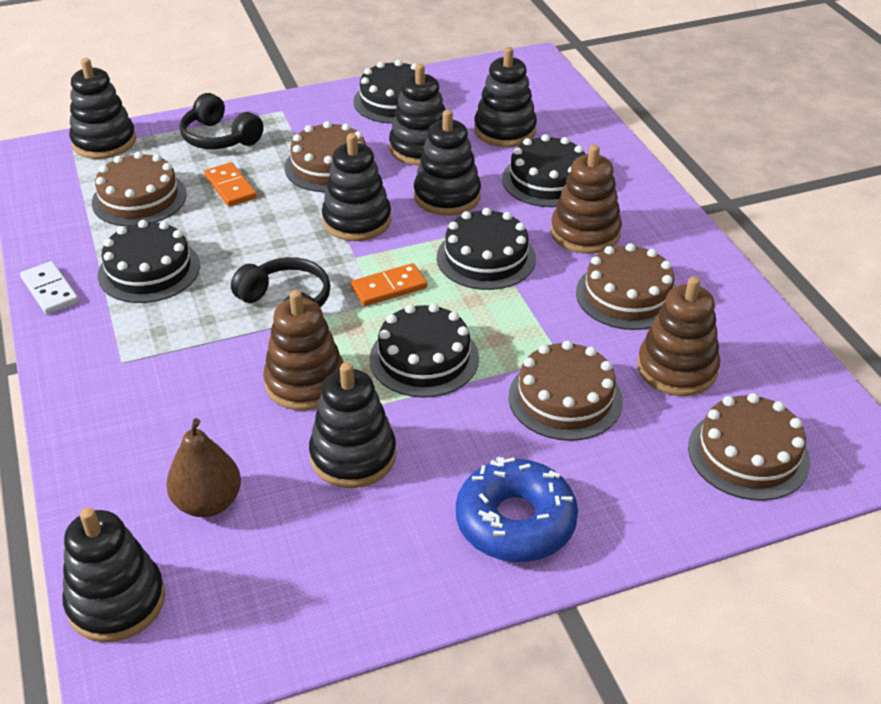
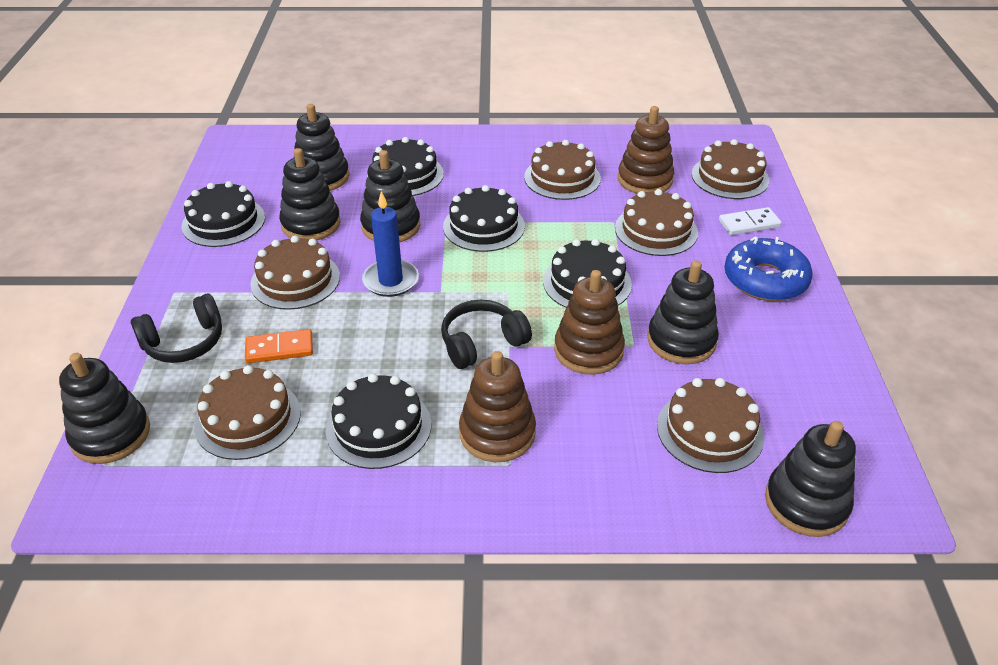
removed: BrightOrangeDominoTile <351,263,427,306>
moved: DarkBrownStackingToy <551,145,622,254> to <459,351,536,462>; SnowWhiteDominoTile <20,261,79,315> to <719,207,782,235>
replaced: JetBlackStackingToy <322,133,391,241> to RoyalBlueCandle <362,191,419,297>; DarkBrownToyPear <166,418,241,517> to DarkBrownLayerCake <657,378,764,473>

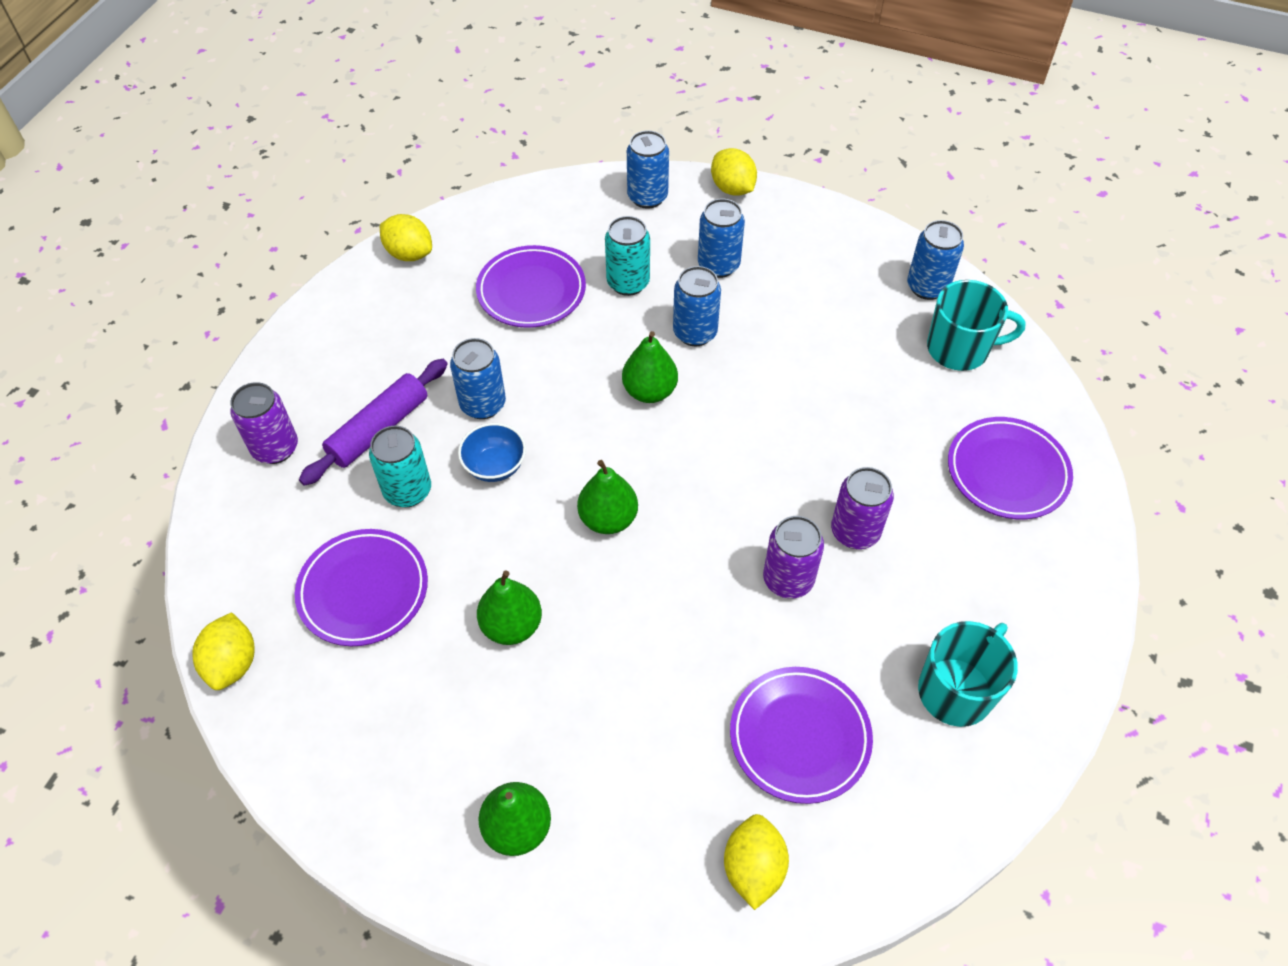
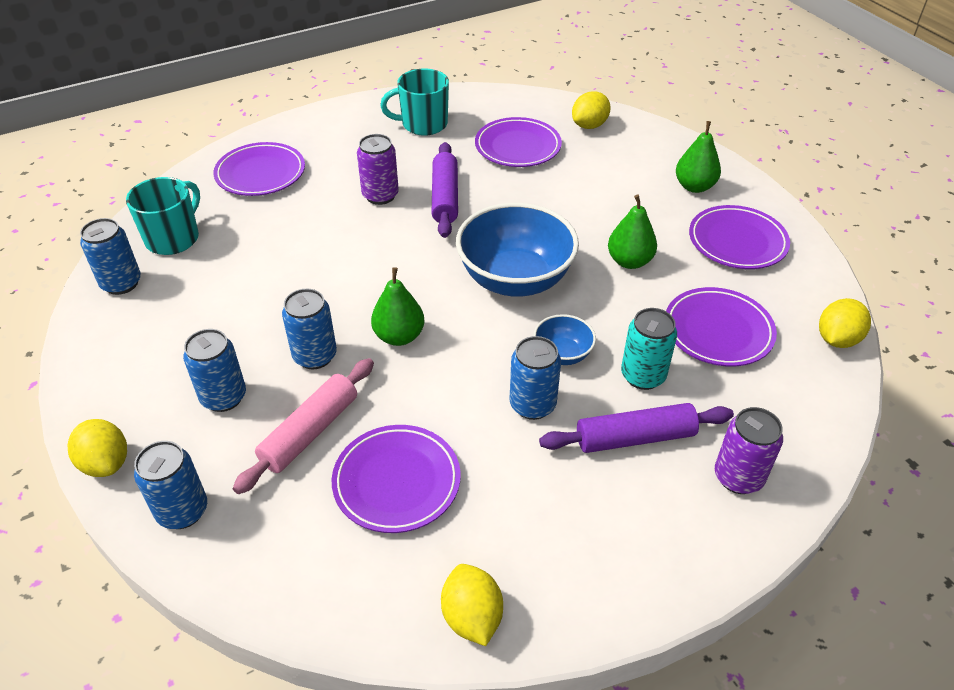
added: VioletFlatDish <689,205,790,269>
replaced: TurquoiseTin <605,216,650,296> to PinkDoughRoller <233,358,374,494>; EmeraldToyPear <577,460,638,534> to RoyalBlueServingBowl <456,203,579,297>; VioletTin <763,516,824,598> to VioletDoughRoller <432,142,458,238>
turned: GoldenLemon <711,148,757,196> = <68,419,127,477> 45 degrees counterclockwise; TurquoiseCoffeeMug <927,280,1026,371> = <126,177,200,255> 75 degrees clockwise

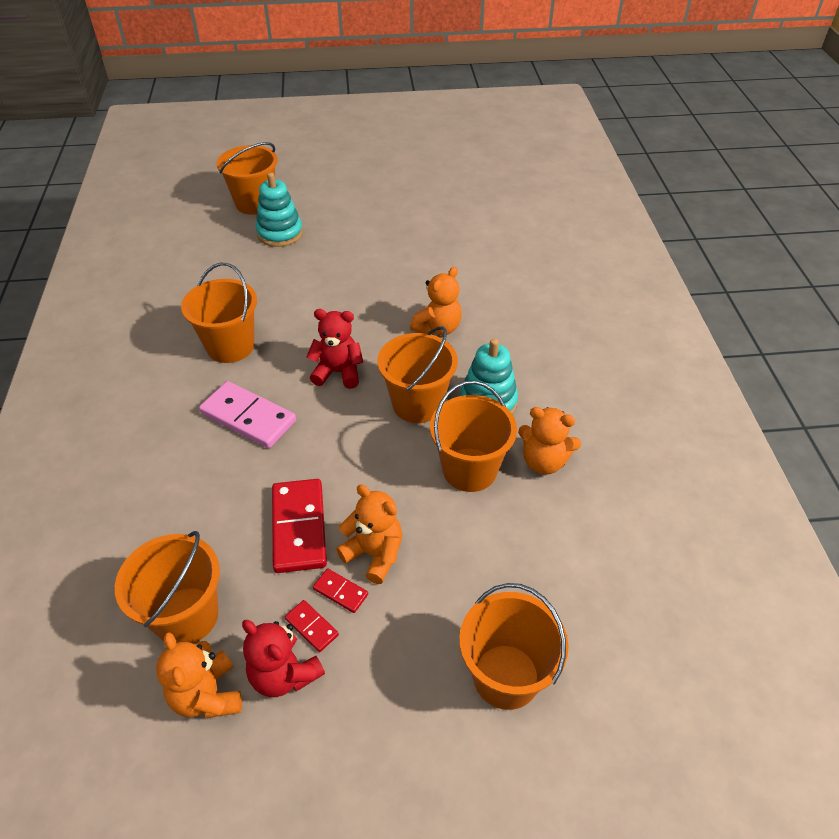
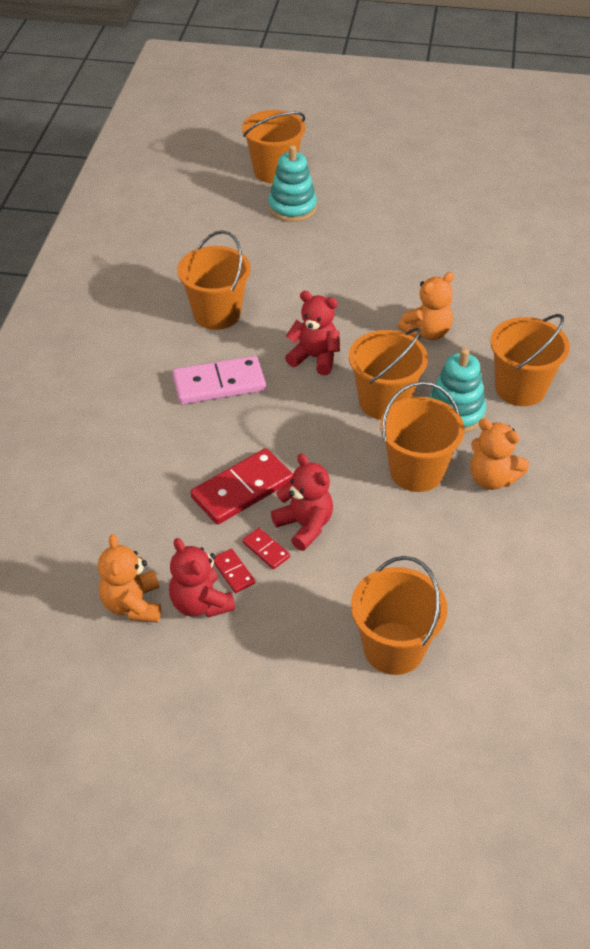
moved: BrightOrangeSandBucket <115,531,220,643> to <490,314,570,406>
recoloured: BrightOrangeTeddy <336,484,402,584> to RedTeddy <271,453,333,551>
turned: PinkDominoTile <199,381,296,448> = <172,356,266,404> 60 degrees counterclockwise; RedDominoTile <272,479,327,573> = <190,448,293,524> 45 degrees clockwise

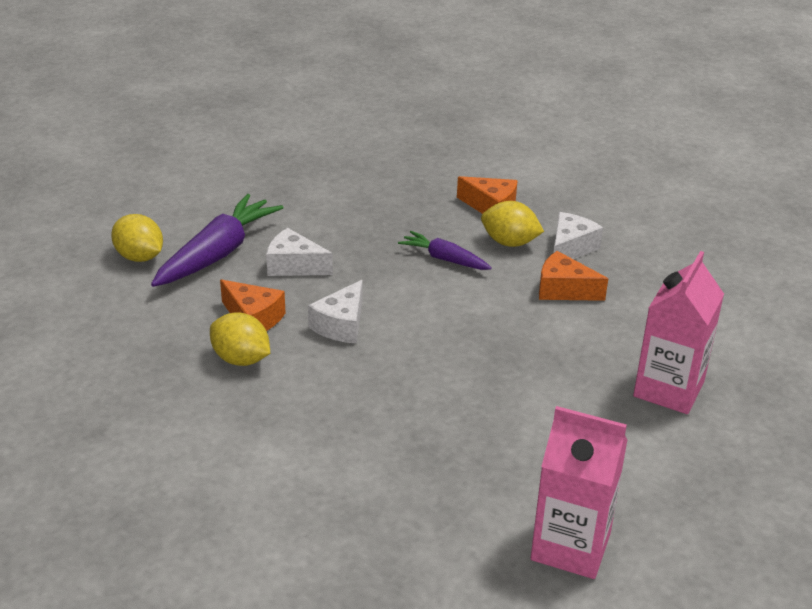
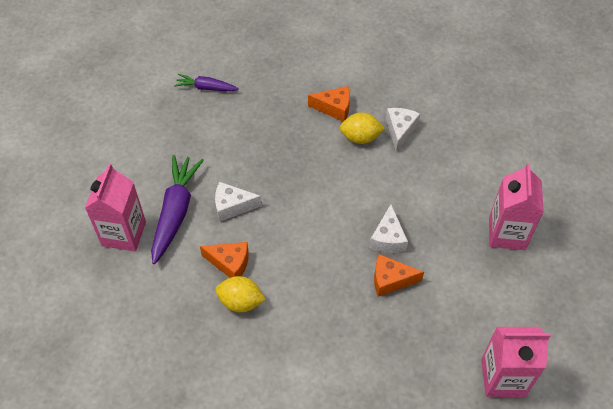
moved: VioletToyCarrot <398,231,492,270> to <174,74,239,91>; BrightOrangeCheese <539,251,608,301> to <374,254,424,297>; SnowWhiteCheese <308,280,362,344> to <369,204,408,253>
replaced: GoldenLemon <111,214,163,262> to PinkCarton <85,163,146,251>

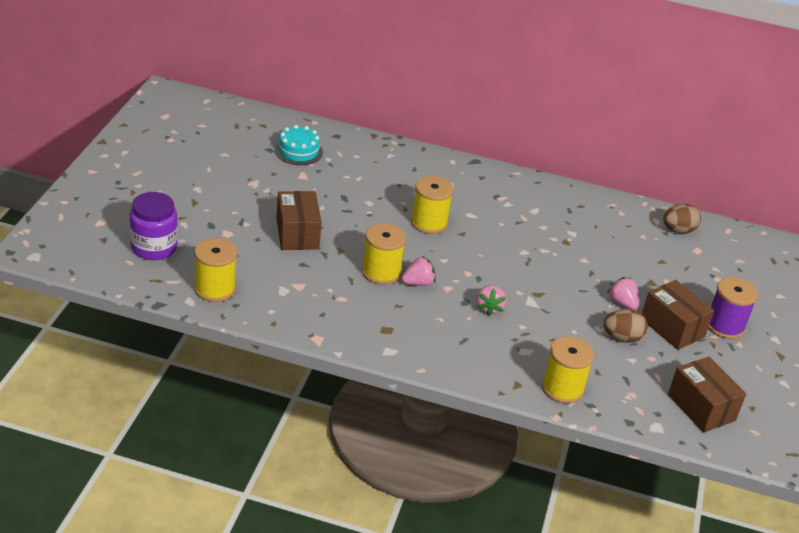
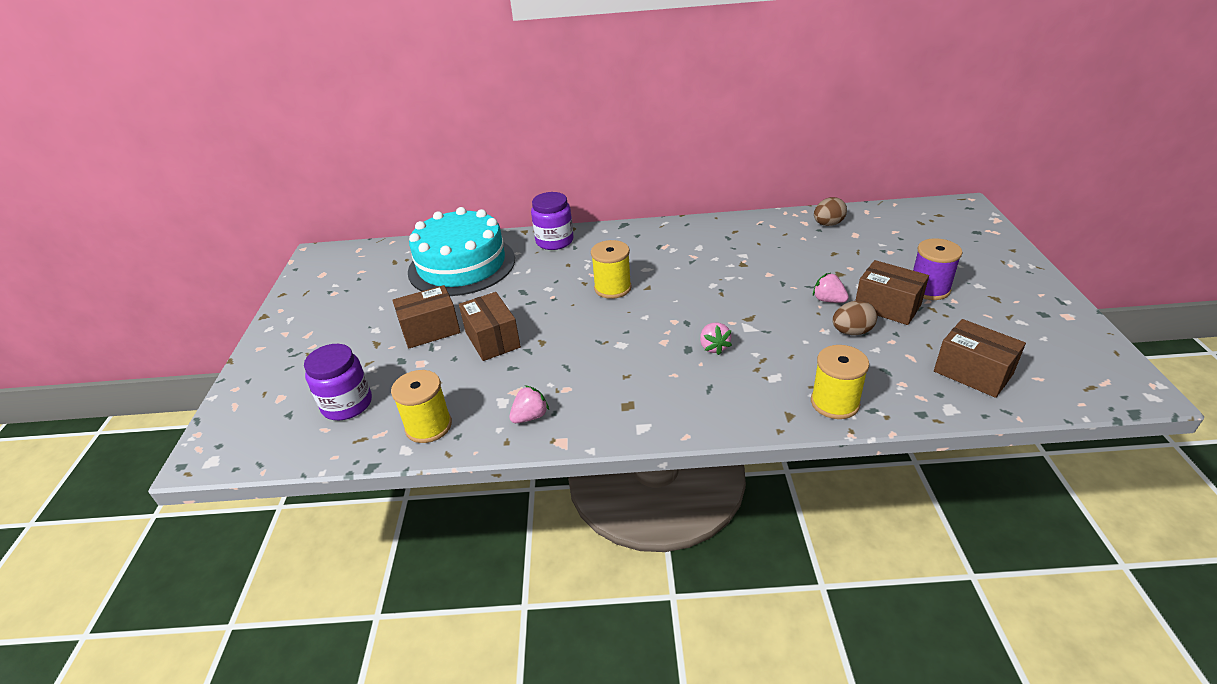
removed: GoldenReelOfThread <362,223,406,285>
added: VioletJamJar <531,192,574,250>; DarkBrownBox <392,285,460,348>
moved: PinkStrawberry <401,257,436,286> to <509,385,549,423>
resized: TurquoiseLayerCake <275,125,323,165> = <408,207,515,296> x2.25

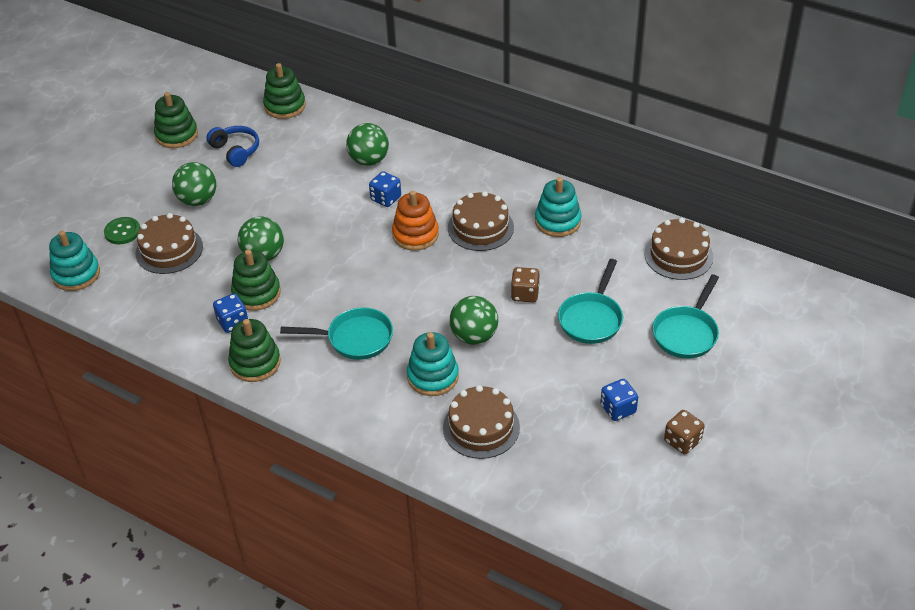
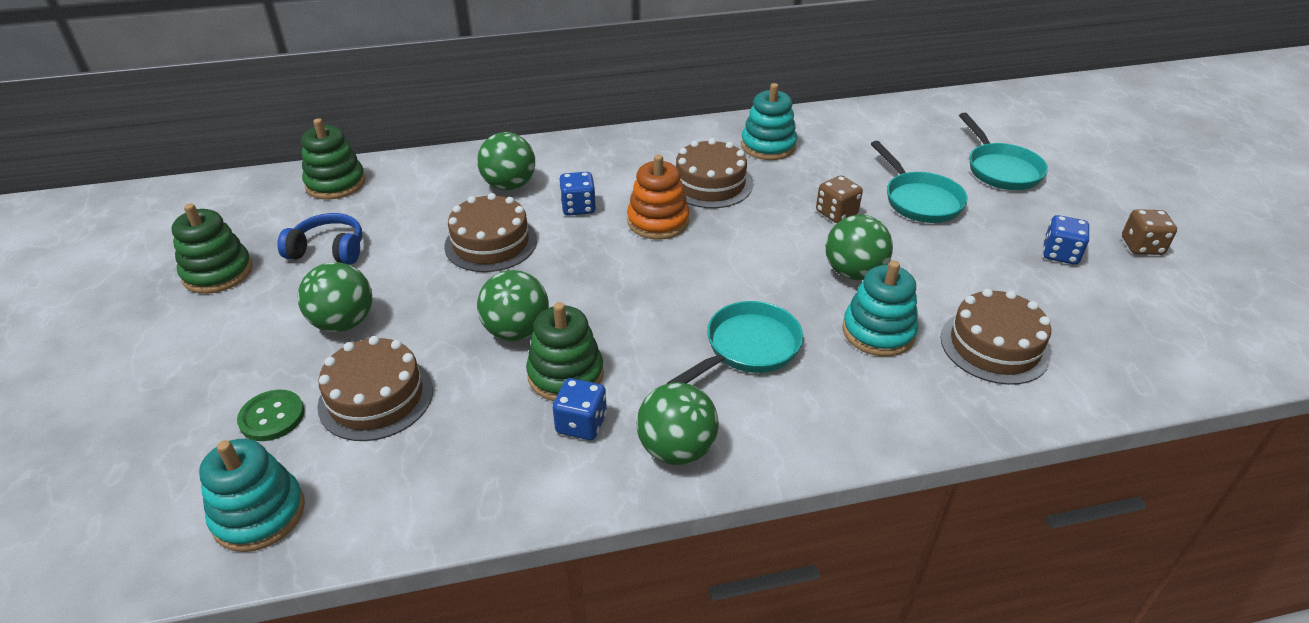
moved: DarkBrownLayerCake <644,218,714,280> to <444,193,537,272>
replaced: EmeraldStackingToy <228,319,281,382> to EmeraldBall <637,382,719,465>

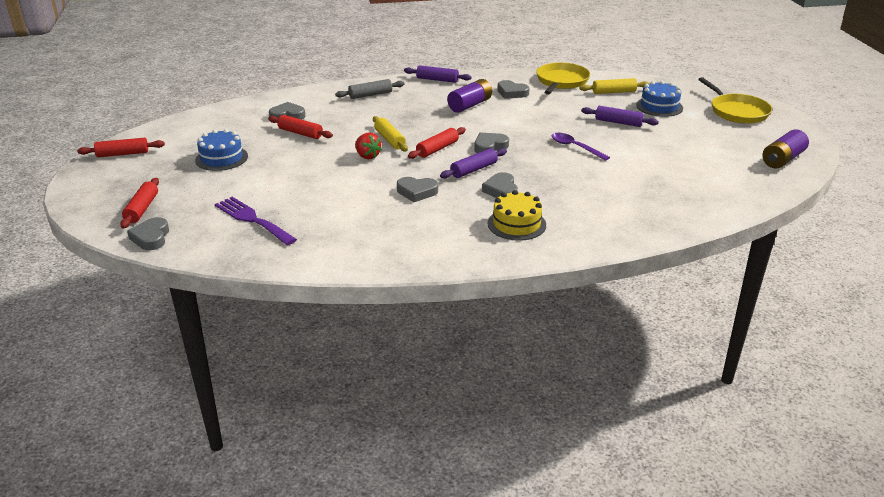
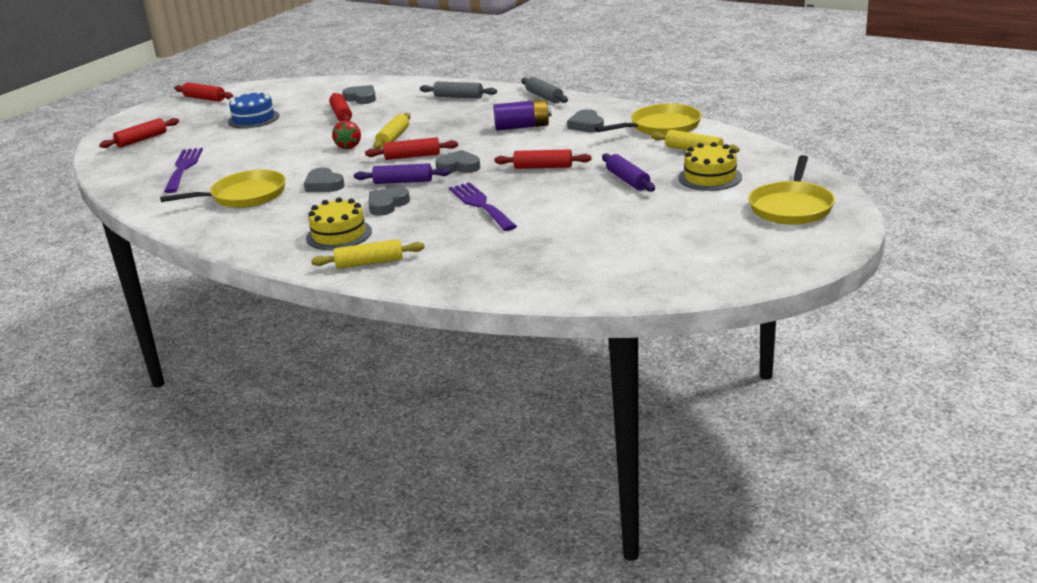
removed: VioletAaBattery <762,129,809,169>; VioletTablespoon <552,133,610,161>; GreyHeart <127,217,169,250>
added: RedDoughRoller <495,149,591,169>; GoldenPan <160,170,286,208>; VioletTableFork <449,182,517,231>; GoldenDoughRoller <311,239,425,269>
recoloured: VioletDoughRoller <404,65,472,83> to GreyDoughRoller <521,77,568,103>; RoyalBlueLayerCake <636,81,683,117> to GoldenLayerCake <679,142,742,191>

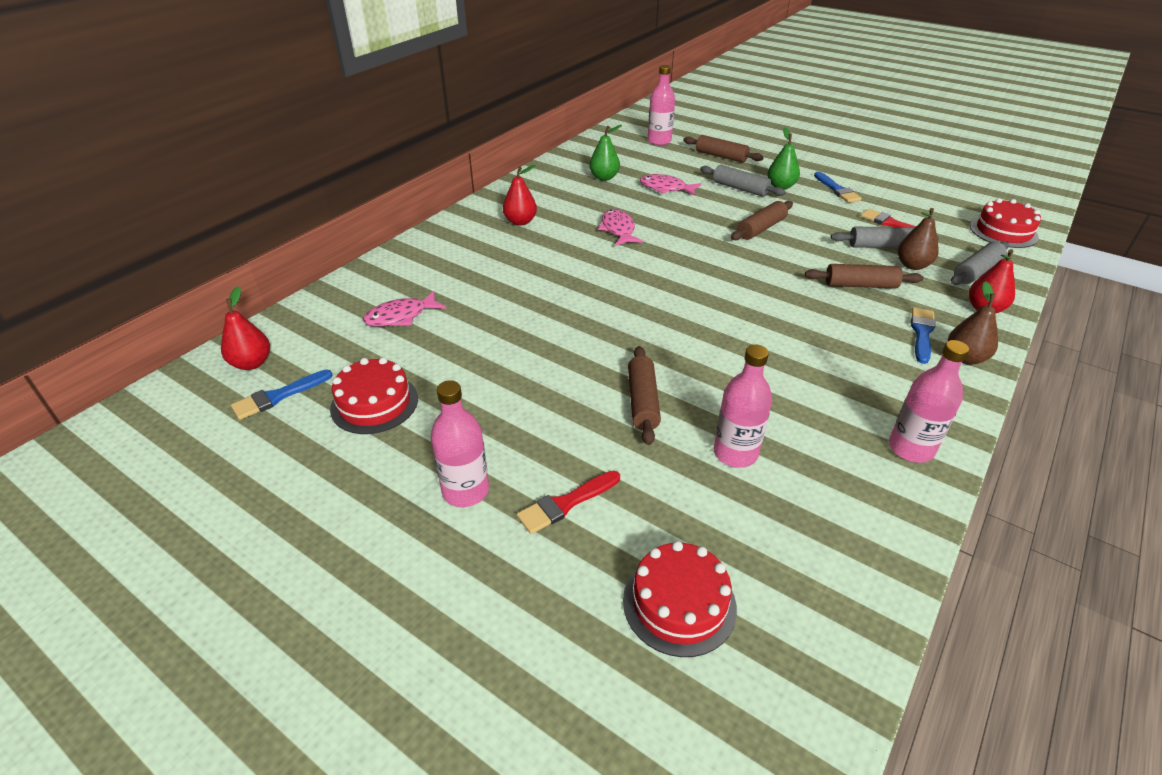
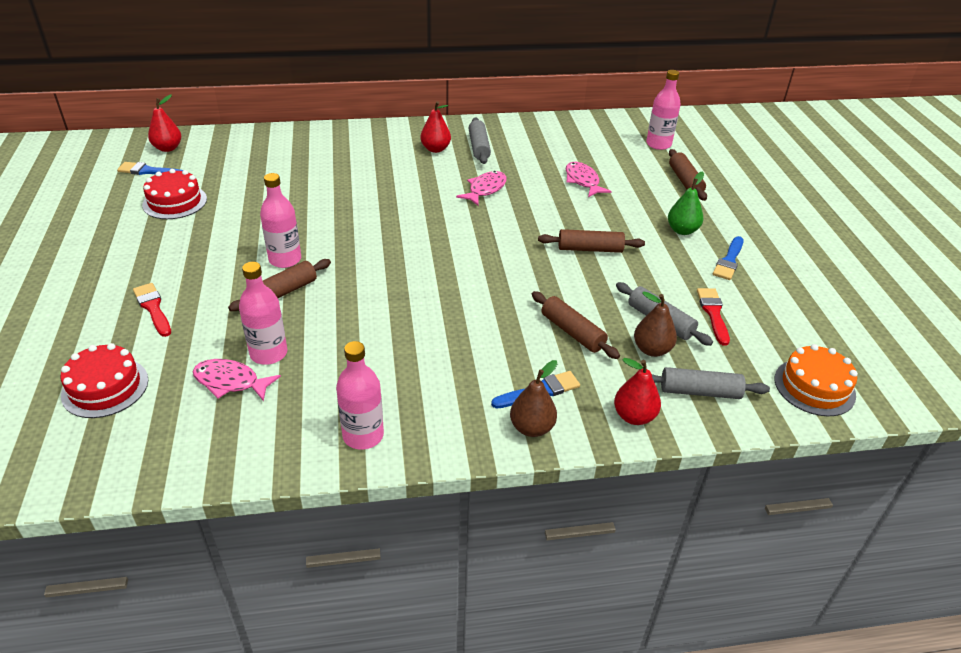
removed: EmeraldToyPear <589,125,622,181>
moved: GreyDoughRoller <700,165,786,197> to <469,117,491,164>; PinkFish <363,291,446,327> to <193,359,281,401>; PinkFlask <431,380,489,507> to <260,173,301,268>
recoloured: RedLayerCake <970,198,1041,248> to BrightOrangeLayerCake <775,344,858,416>
turned: RedPaintBrush <517,471,620,534> = <133,283,171,337> 45 degrees clockwise

